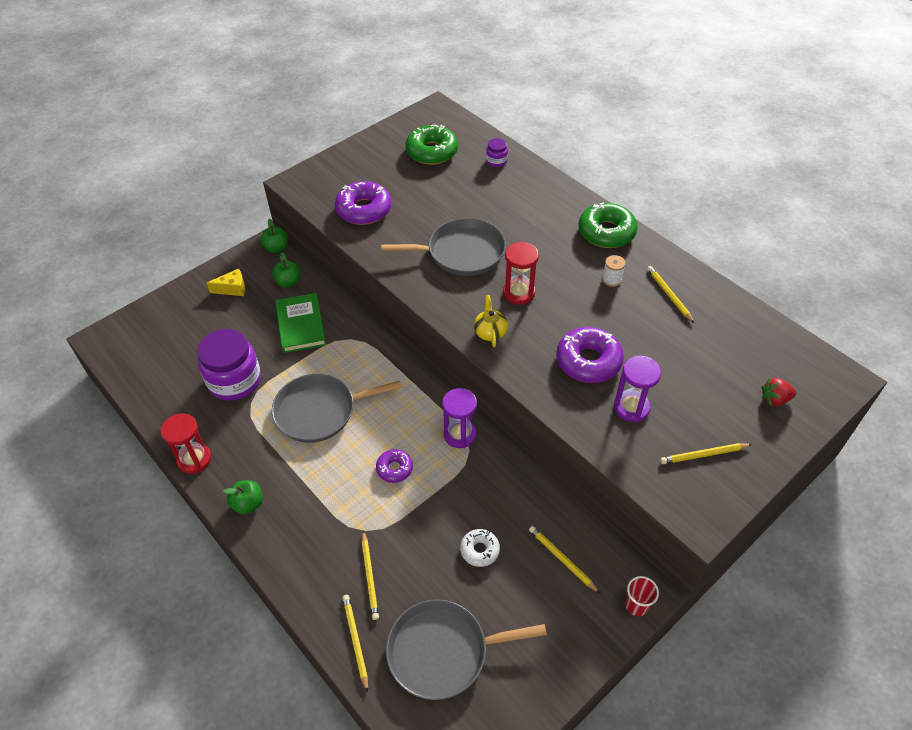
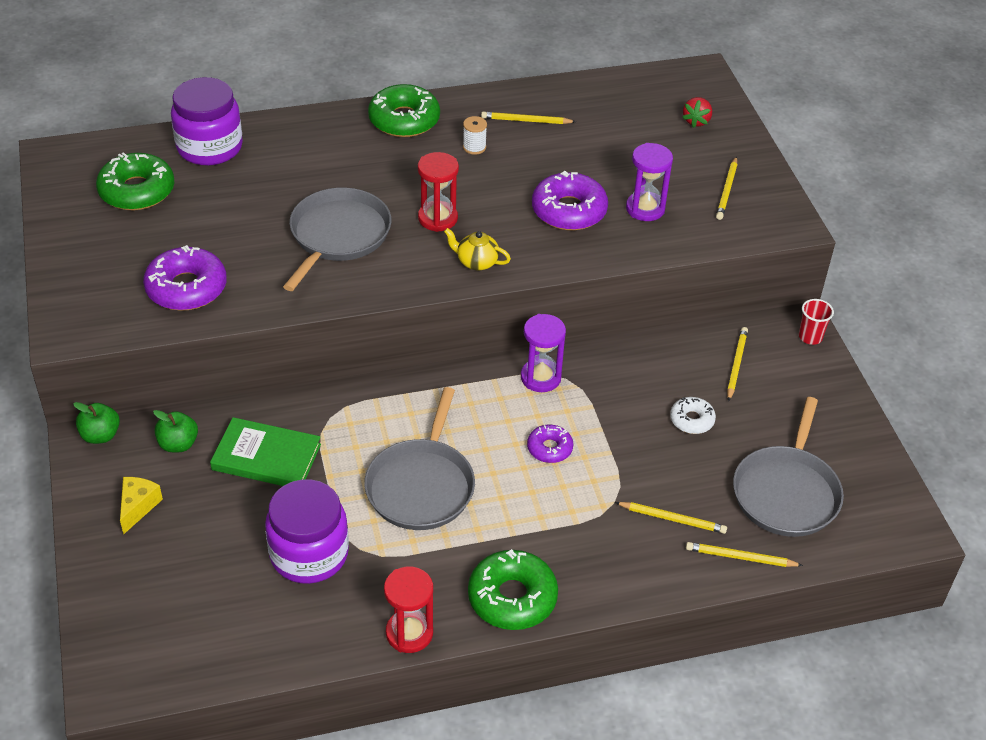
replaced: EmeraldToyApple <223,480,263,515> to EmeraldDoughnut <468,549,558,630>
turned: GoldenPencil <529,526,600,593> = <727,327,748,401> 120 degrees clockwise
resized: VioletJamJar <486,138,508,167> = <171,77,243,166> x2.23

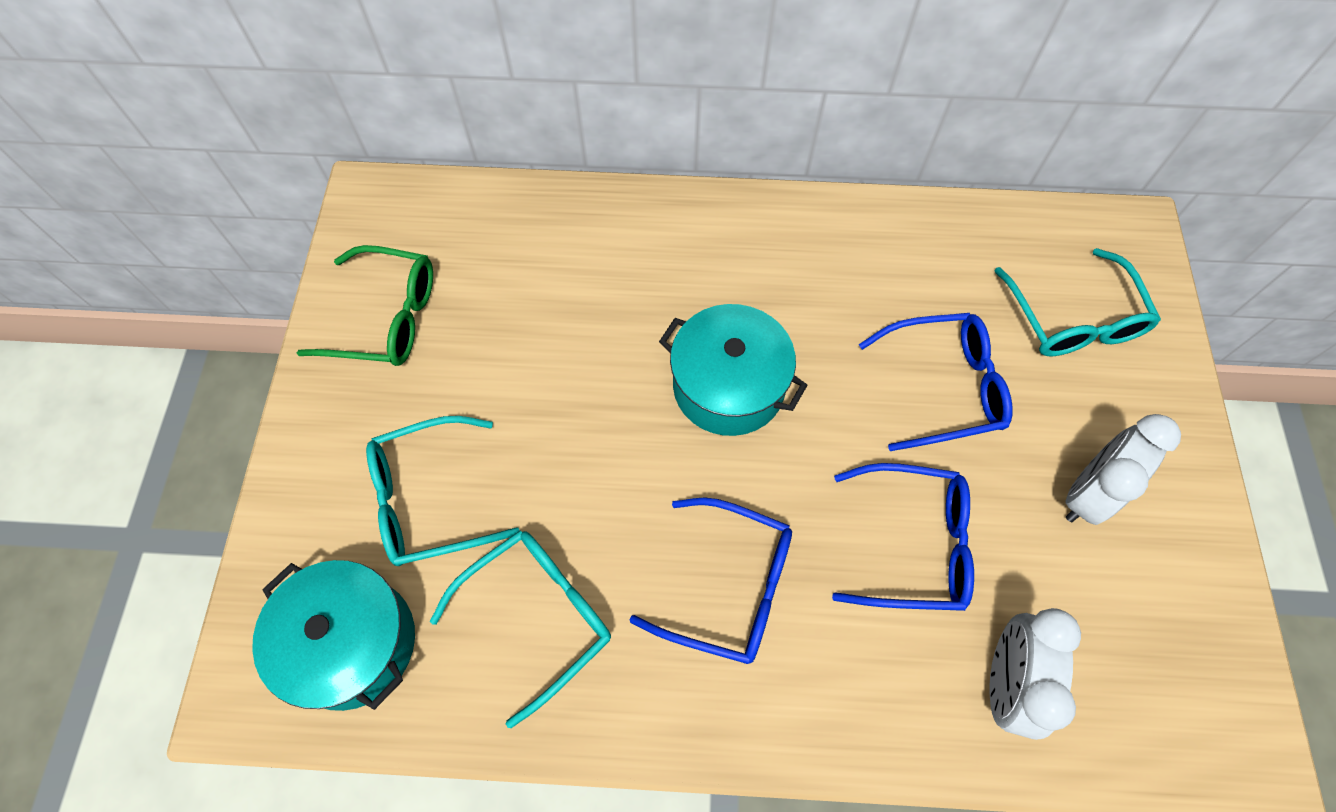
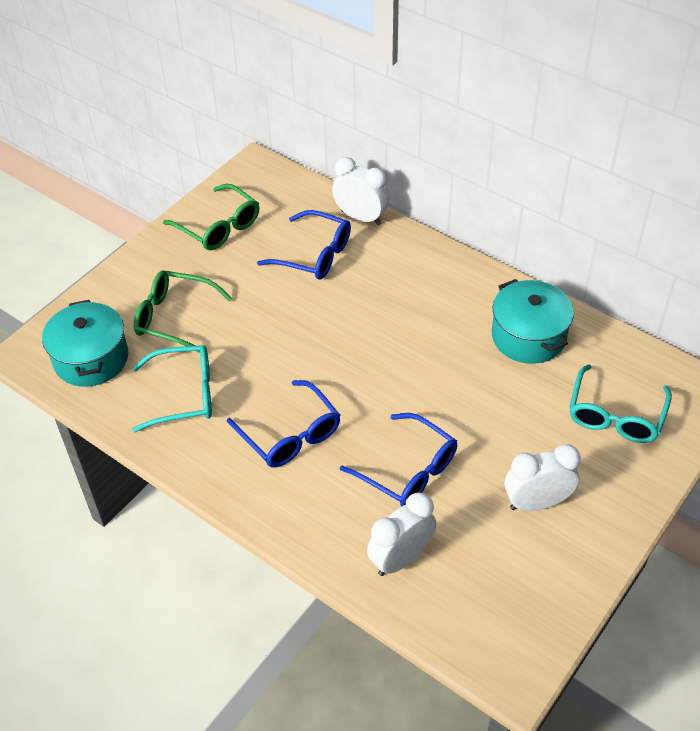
added: SnowWhiteClock <332,157,390,225>
moved: TurquoisePot <659,304,808,436> to <492,279,574,364>; RoyalBlueEyeglasses <859,313,1013,451> to <257,210,351,280>
recoloured: TurquoiseEyeglasses <366,416,520,566> to EmeraldEyeglasses <134,270,233,353>

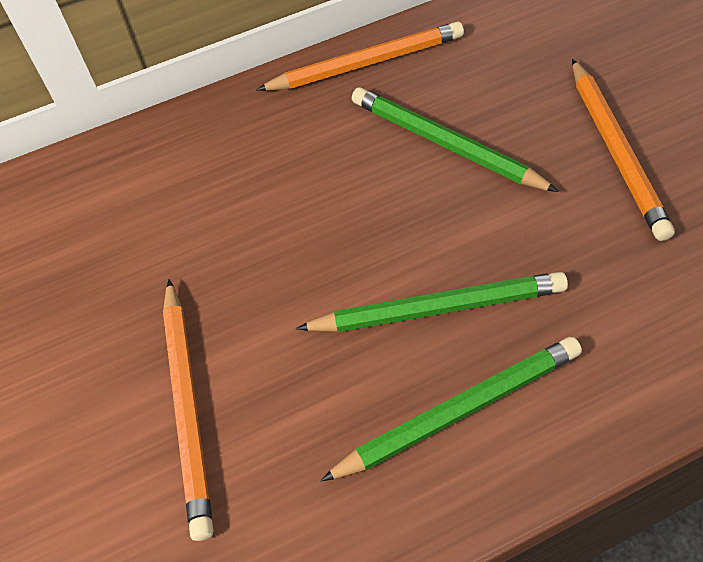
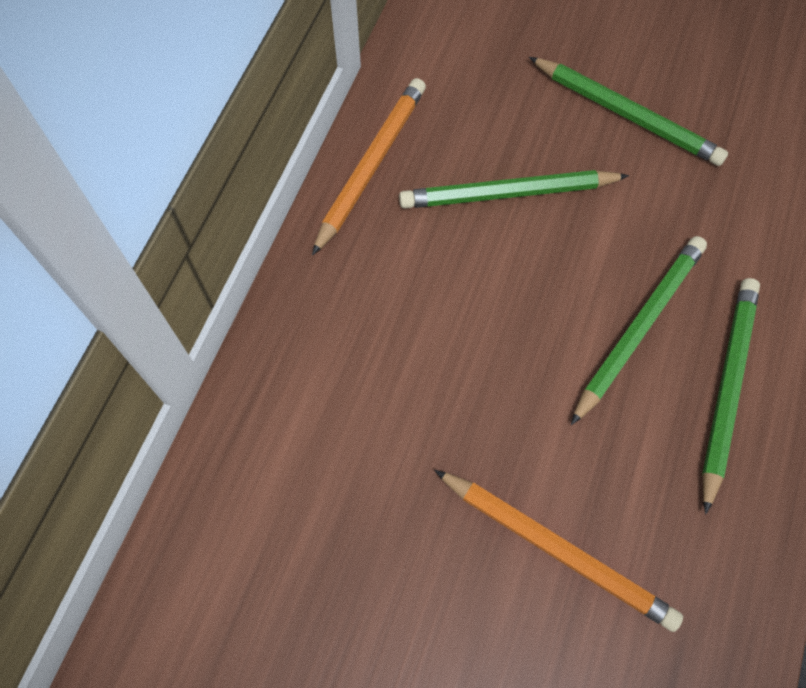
recoloured: BrightOrangePencil <572,59,675,241> to EmeraldPencil <529,57,728,166>

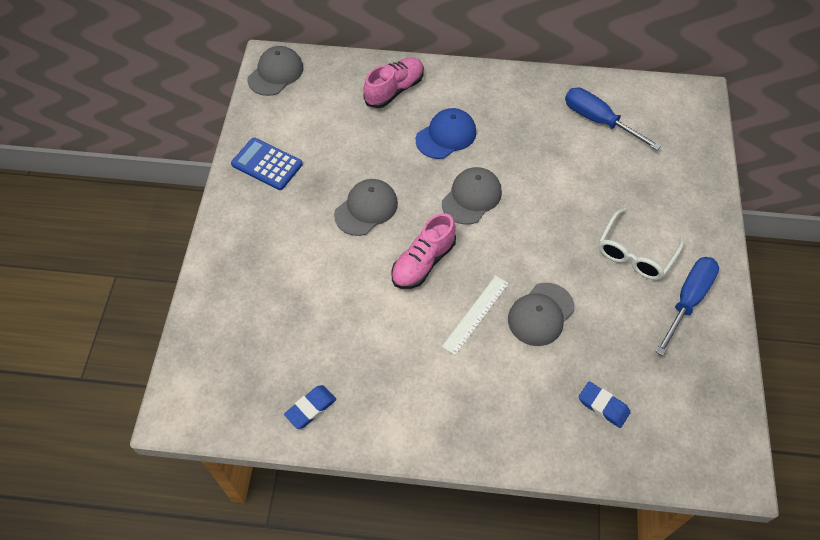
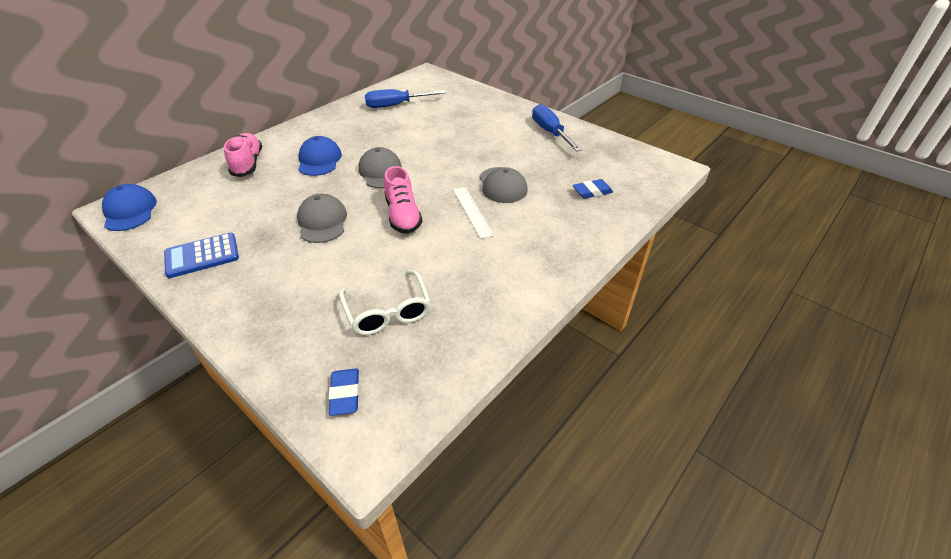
moved: SnowWhiteEyeglasses <598,208,684,280> to <339,270,431,335>; RoyalBlueGumEraser <284,385,336,429> to <329,368,359,416>
recoloured: GreyCap <247,46,303,96> to RoyalBlueCap <102,184,157,231>

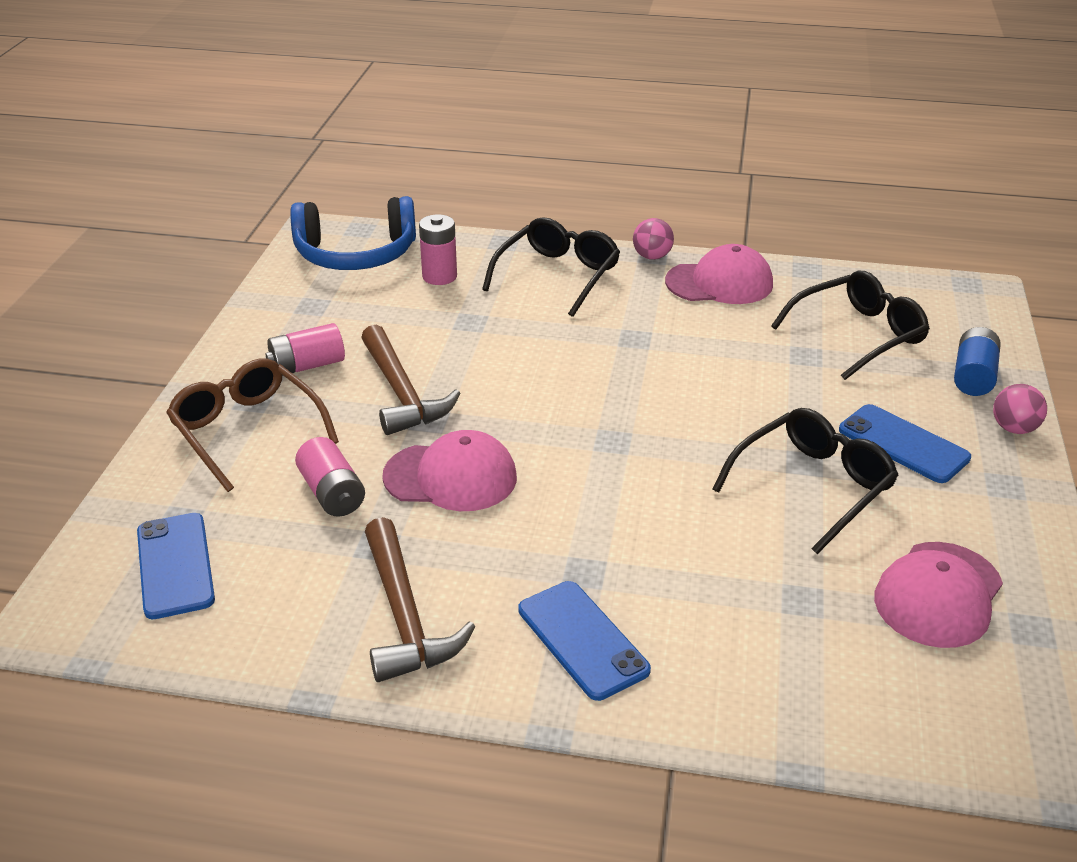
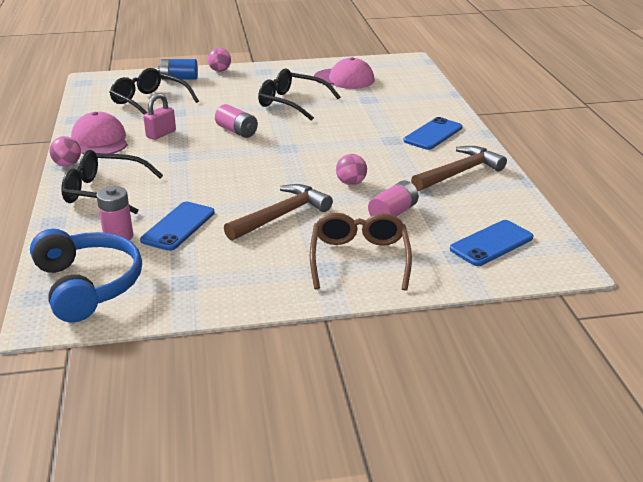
added: PinkLock <143,93,176,140>
moved: PinkAaBattery <266,323,345,376> to <215,104,258,138>; RoyalBlueSmartphone <839,404,971,483> to <140,202,215,251>
replaced: PinkCap <382,430,517,511> to PinkBall <336,154,367,185>
turned: DarkBrownEyeglasses <166,358,339,492> = <310,213,412,291> 150 degrees clockwise

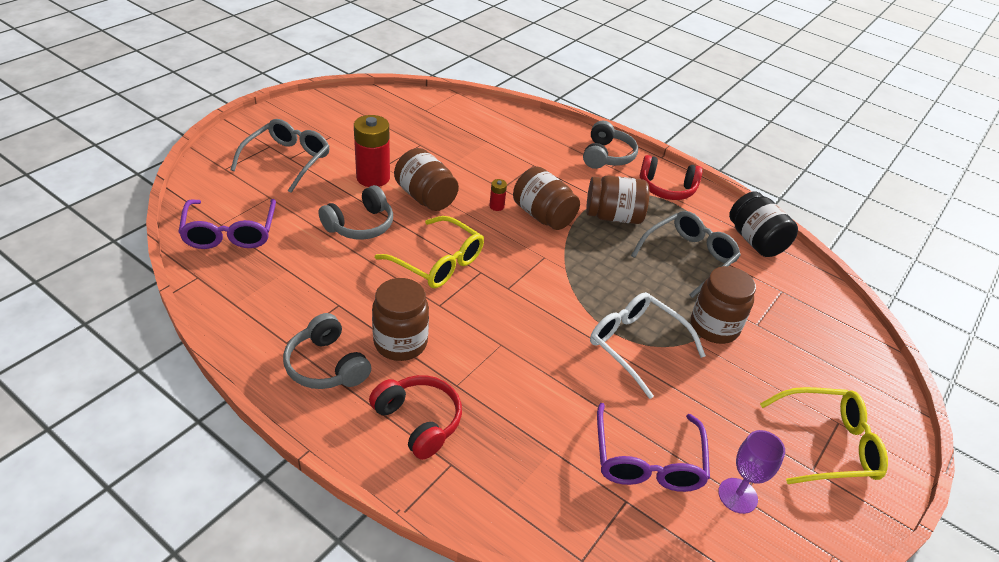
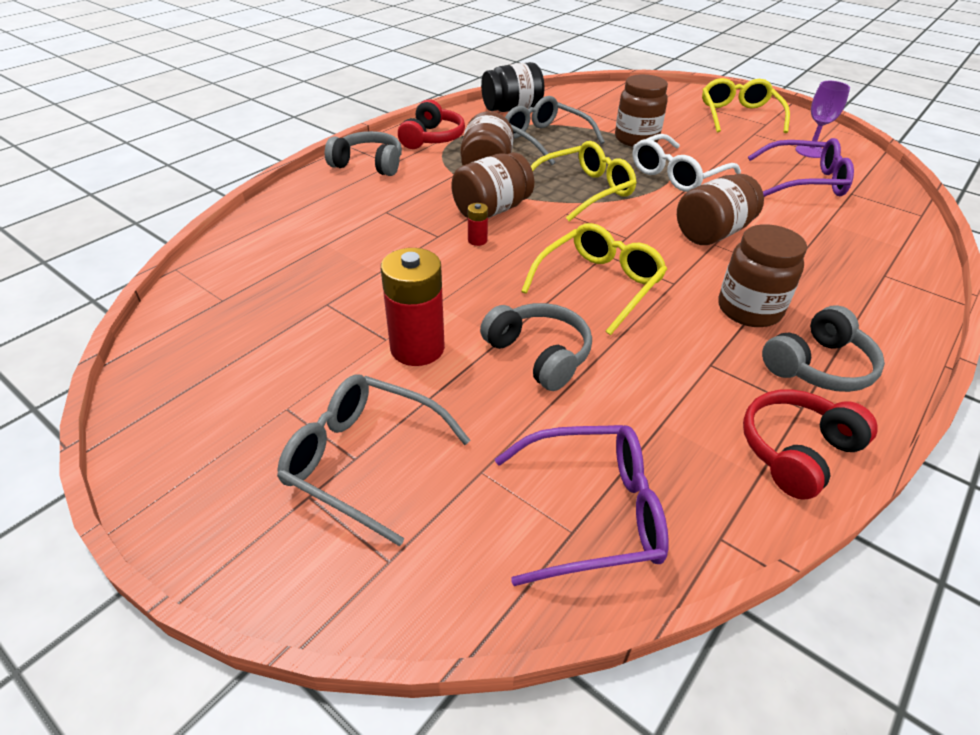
added: GoldenEyeglasses <531,141,637,222>
moved: DarkBrownJamJar <394,148,459,211> to <677,174,764,245>; RedHeadset <369,375,462,460> to <743,389,878,500>

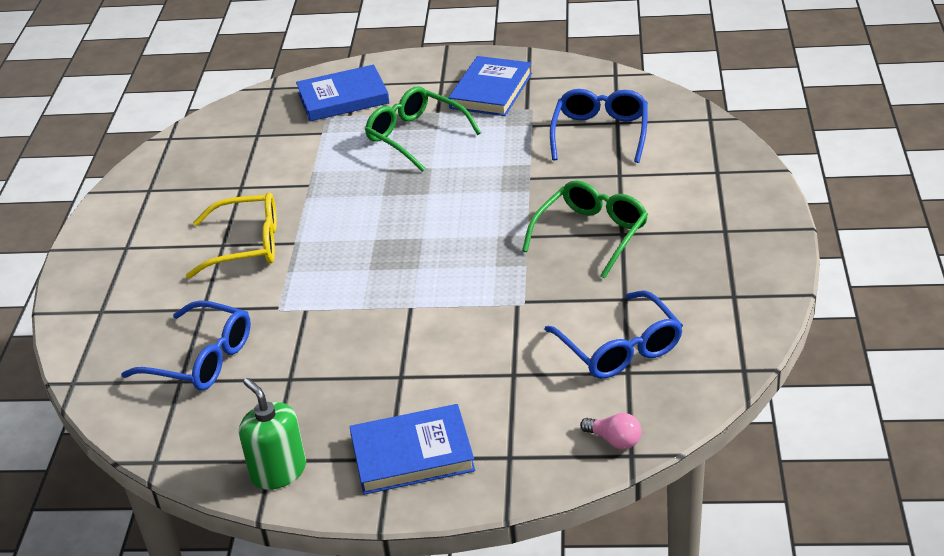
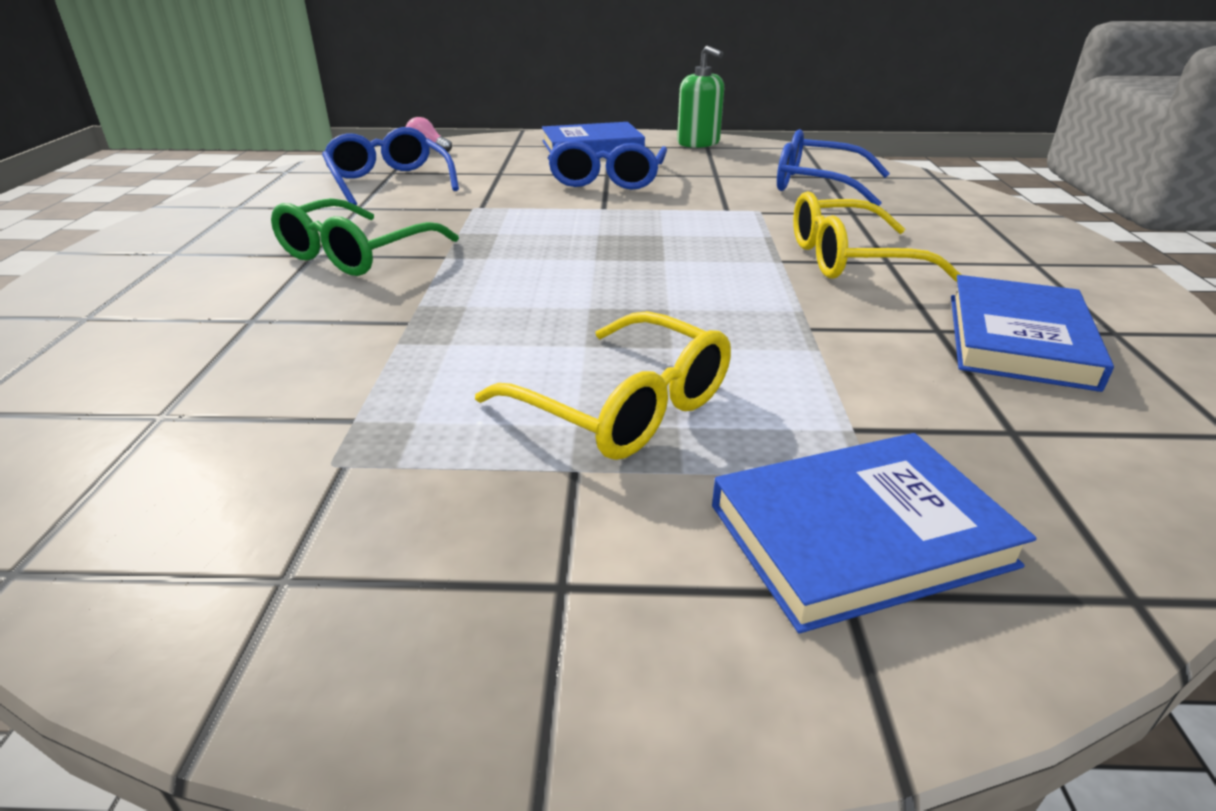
moved: RoyalBlueBook <448,56,532,116> to <951,275,1114,392>; RoyalBlueEyeglasses <550,89,648,163> to <548,141,667,190>
recoloured: EmeraldEyeglasses <365,87,481,172> to GoldenEyeglasses <475,311,731,460>

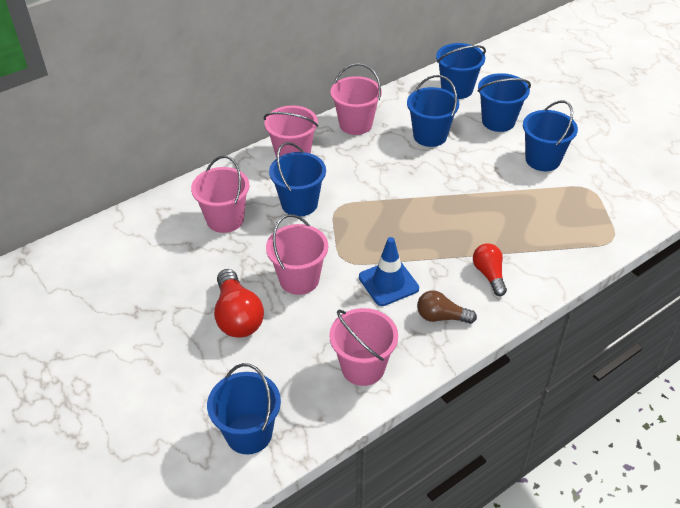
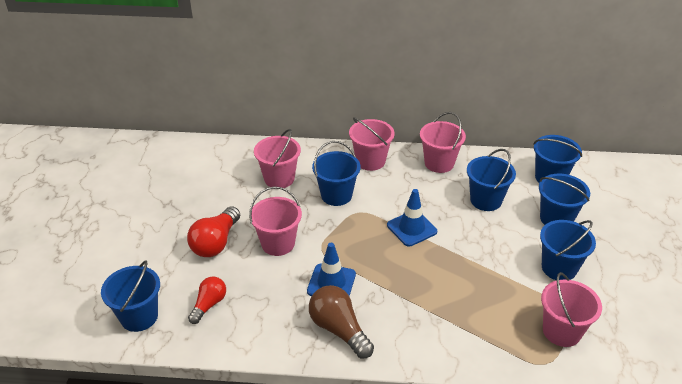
added: RoyalBlueSafetyCone <387,189,437,247>
moved: RedLightbulb <473,243,507,296> to <188,277,226,324>; PinkSandBucket <329,308,398,386> to <541,272,602,347>
resized: DarkBrownLightbulb <417,290,477,324> = <309,285,374,358> x1.55

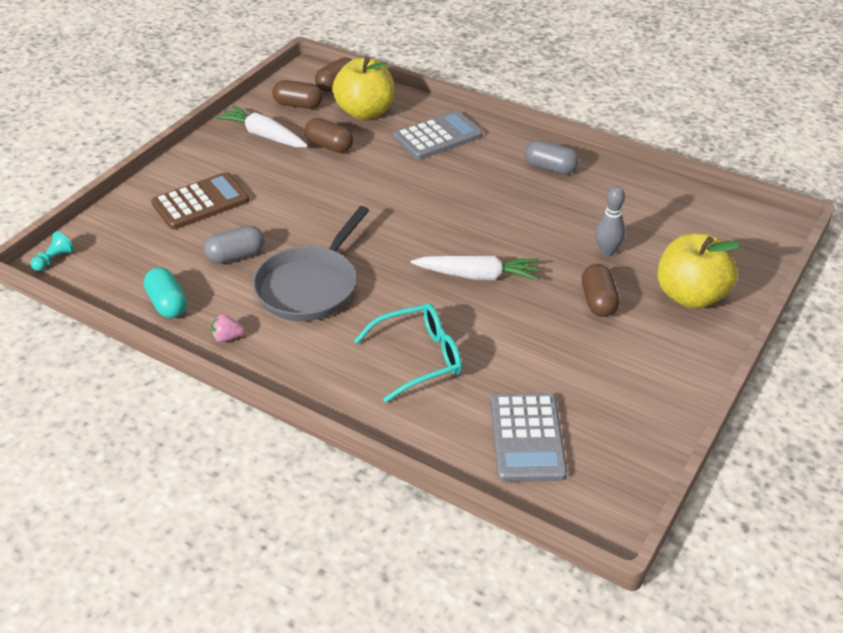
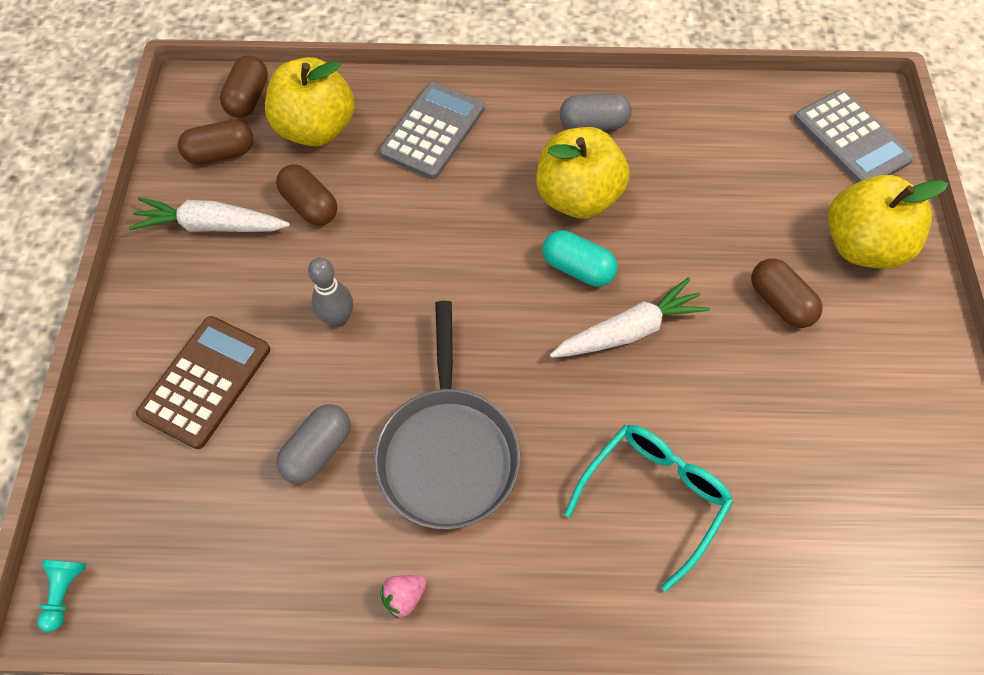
added: GoldenToyApple <537,127,629,219>
moved: GreyBowlingPin <595,186,625,257> to <308,258,353,327>; TurquoisePill <144,267,187,318> to <543,230,618,287>; GreyPocketCalculator <491,393,567,482> to <794,90,914,183>
turned: DarkBrownPill <305,118,353,153> = <276,164,337,226> 45 degrees clockwise

